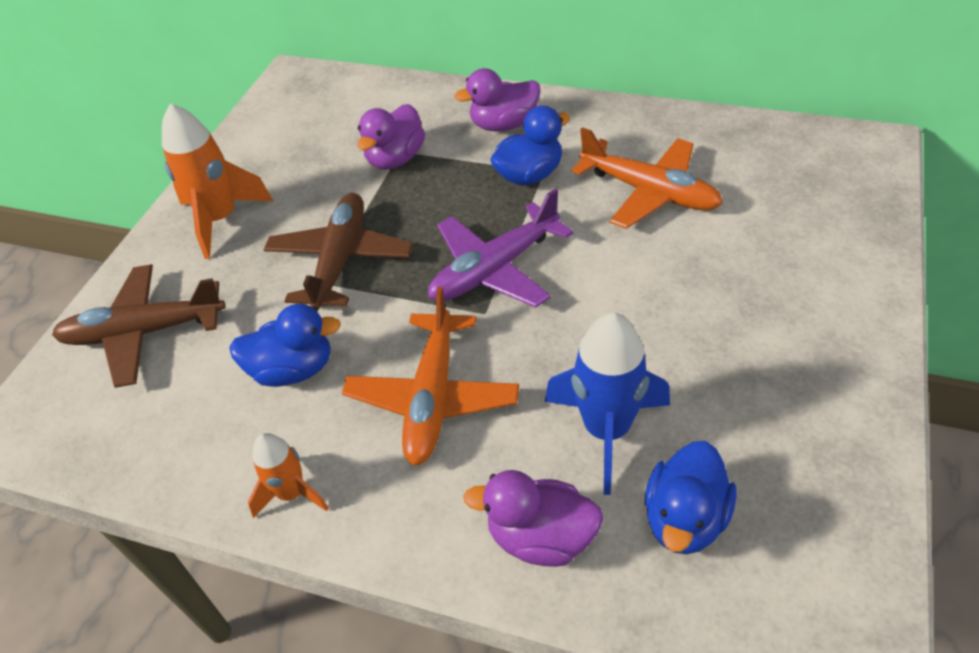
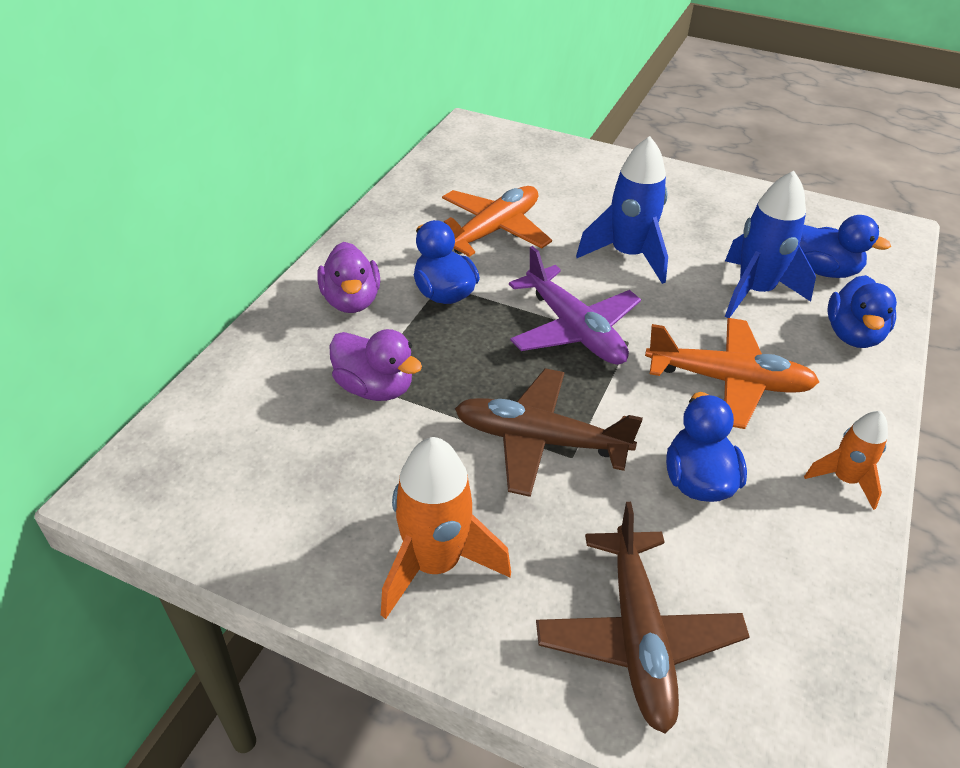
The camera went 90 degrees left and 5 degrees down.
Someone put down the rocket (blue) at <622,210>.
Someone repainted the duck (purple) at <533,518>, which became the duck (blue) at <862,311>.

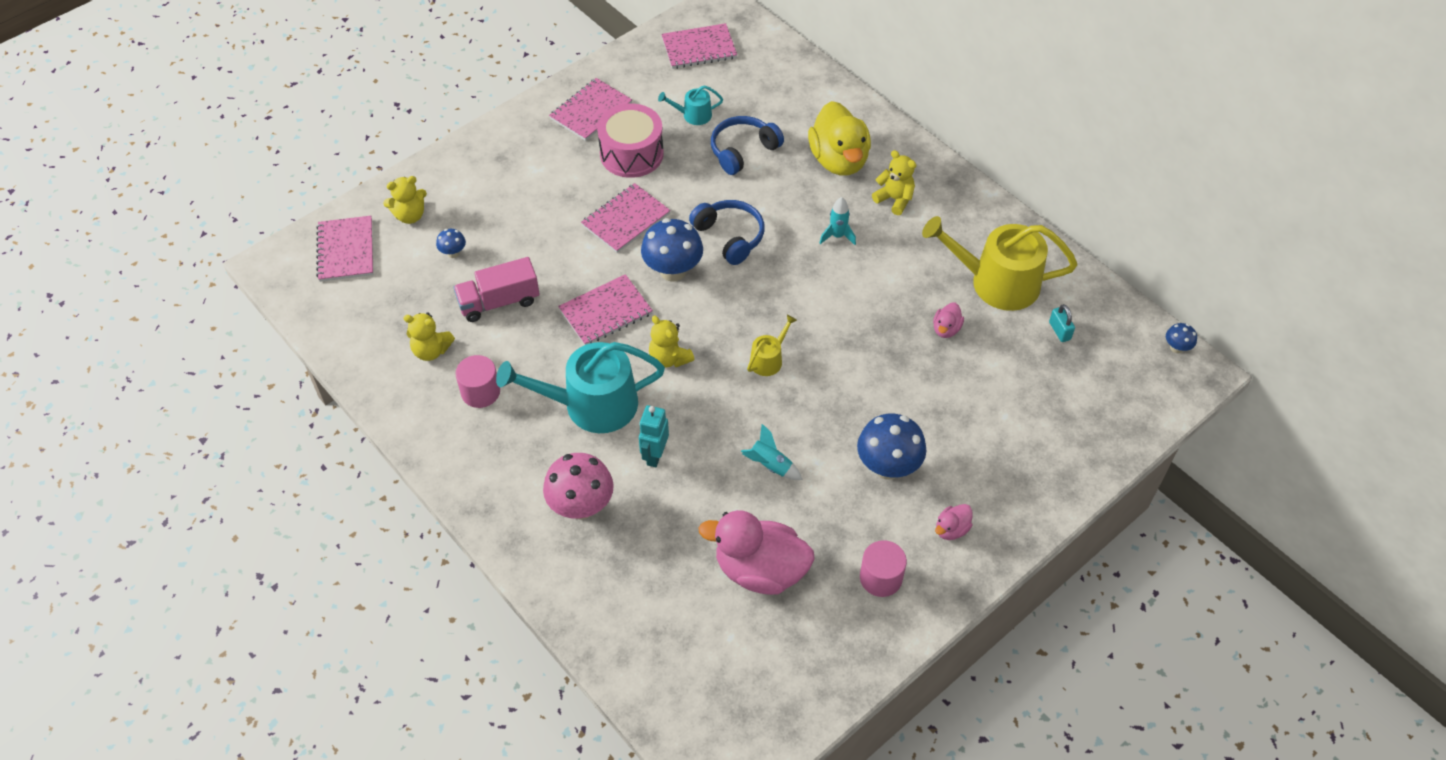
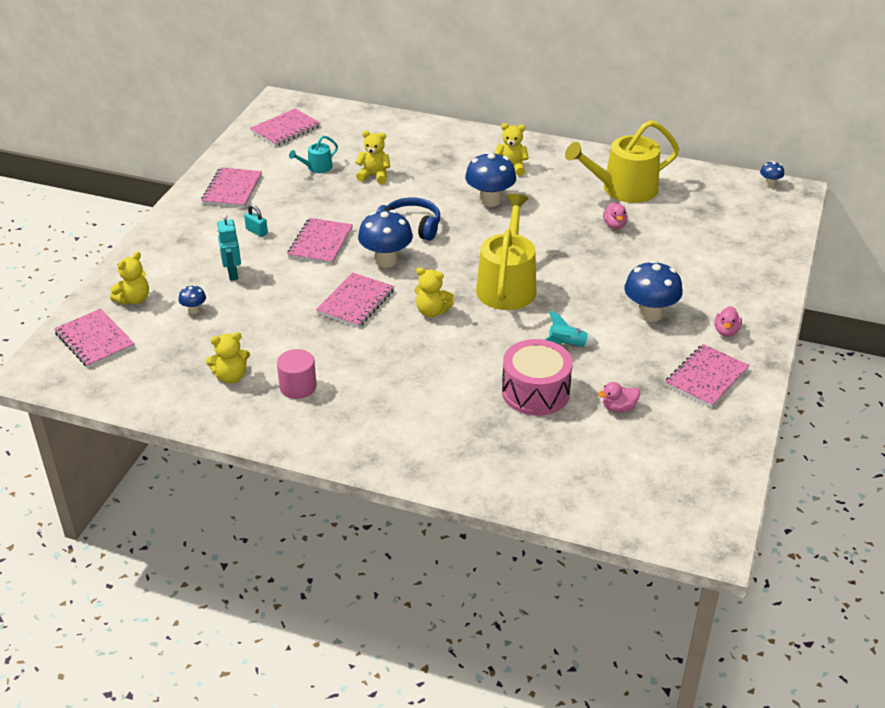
The camera went 30 degrees left and 15 degrees down.
Someone carried the robot (turquoise) from <654,436> to <229,247>.
Someone carried the padlock (turquoise) from <1062,323> to <256,221>.
Someone swapped the headphones (blue) at <747,145> for the teddy bear (yellow) at <372,157>.
Someone swapped the rocket (turquoise) at <838,221> for the mushroom (blue) at <490,179>.
Someone scaled the watering can (yellow) at <772,345> by 2.16.
Someone carried the drum (pink) from <630,141> to <537,377>.
Someone scaled the duck (pink) at <756,552> by 0.44.
Someone swapped the cylinder (pink) at <883,568> for the notebook (pink) at <707,376>.
Someone took away the truck (pink) at <496,289>.
Someone took away the watering can (turquoise) at <580,387>.
Someone took away the mushroom (pink) at <578,486>.
Someone took away the duck (yellow) at <839,138>.

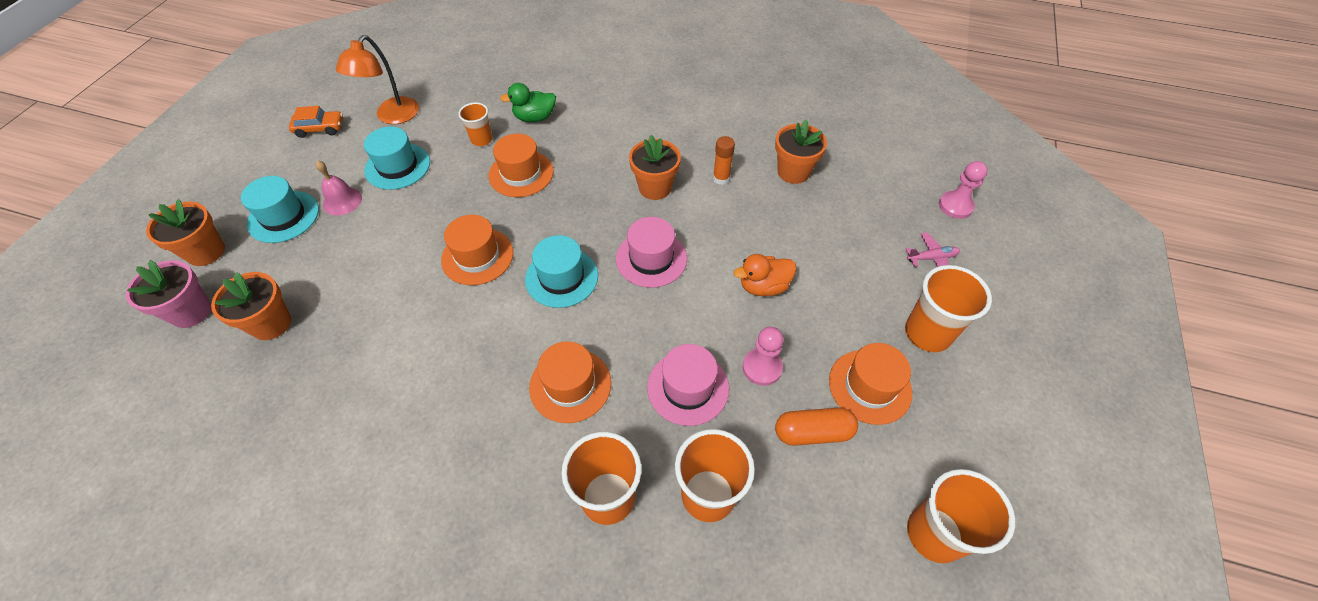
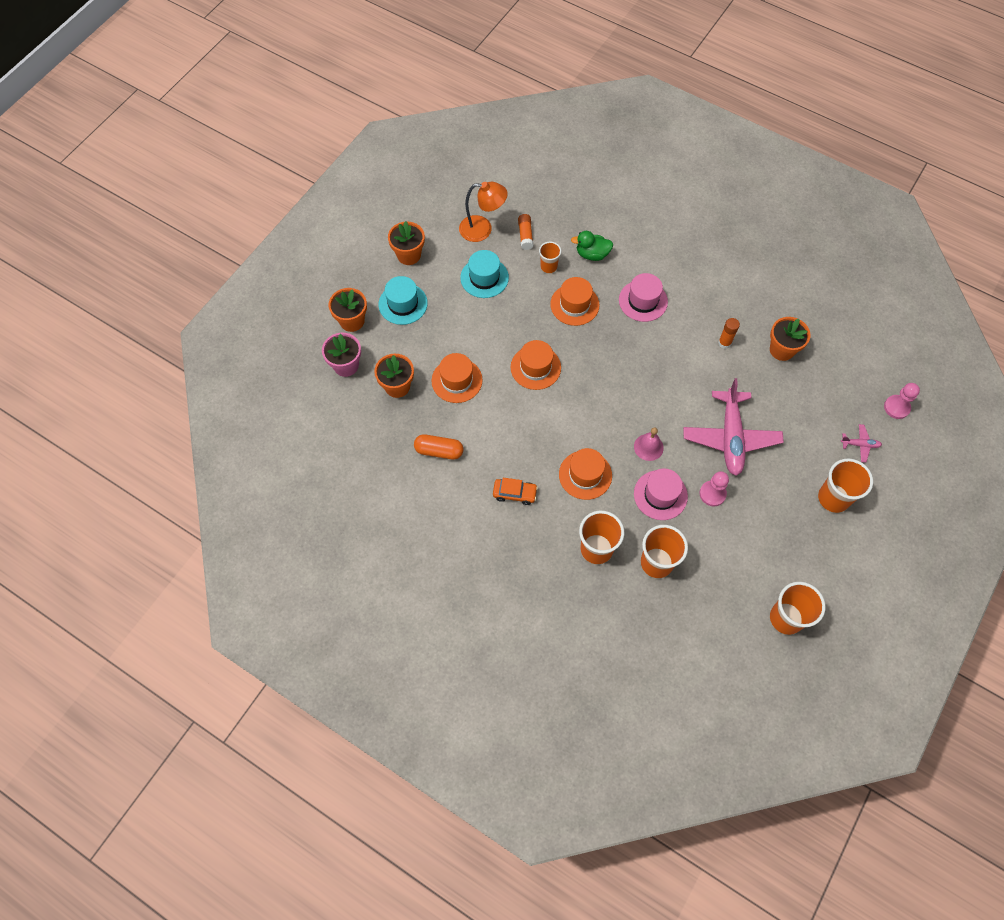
The camera went 15 degrees right and 10 degrees up.
Someone carried the flower pot (orange) from <655,167> to <406,243>.
Someone carried the capsule (orange) from <816,427> to <439,446>.
Someone carried the hat (orange) from <870,384> to <457,378>.
Someone rotated the lamp (orange) at <377,79> by 120 degrees counterclockwise.
Someone carried the car (orange) from <316,122> to <515,491>.
Someone put down the glue stick (orange) at <525,232>.
Someone carried the hat (pink) from <651,252> to <643,297>.
Someone carried the bell (pink) from <339,188> to <649,444>.
Someone swapped the duck (orange) at <765,275> for the plane (pink) at <733,427>.
Someone took away the hat (turquoise) at <561,271>.

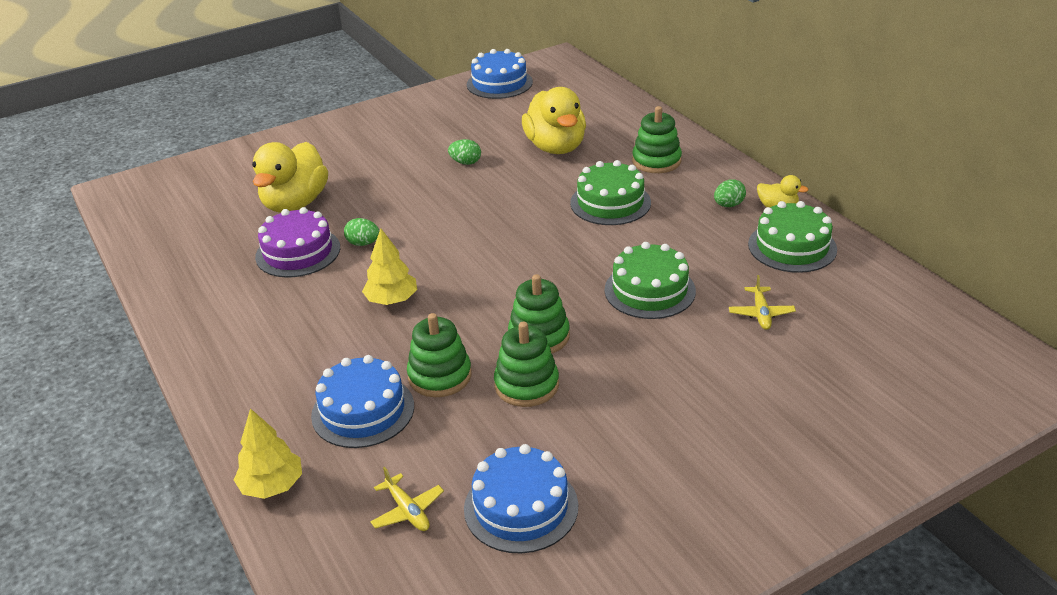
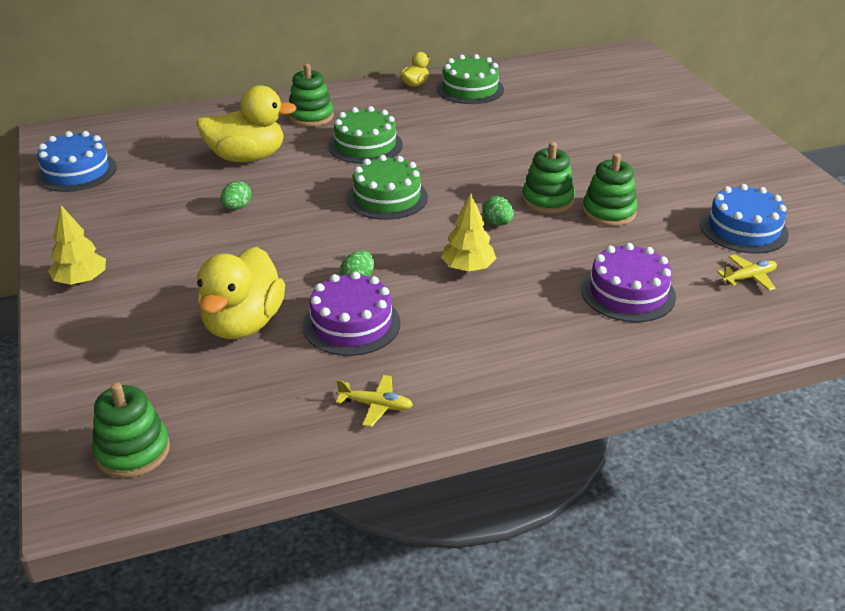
The camera went 80 degrees left and 0 degrees up.
Someone carried the tree (yellow) from <268,453> to <77,245>.
Someone carried the stacking toy (green) from <439,355> to <131,430>.
Someone rotated the duck (yellow) at <290,177> by 75 degrees clockwise.
Someone carried the plane (yellow) from <762,302> to <374,401>.
Someone carried the cake (green) from <650,280> to <387,187>.
Someone carried the egg (green) from <730,193> to <498,211>.
Someone repainted the cake (blue) at <362,401>, which became the cake (purple) at <628,282>.

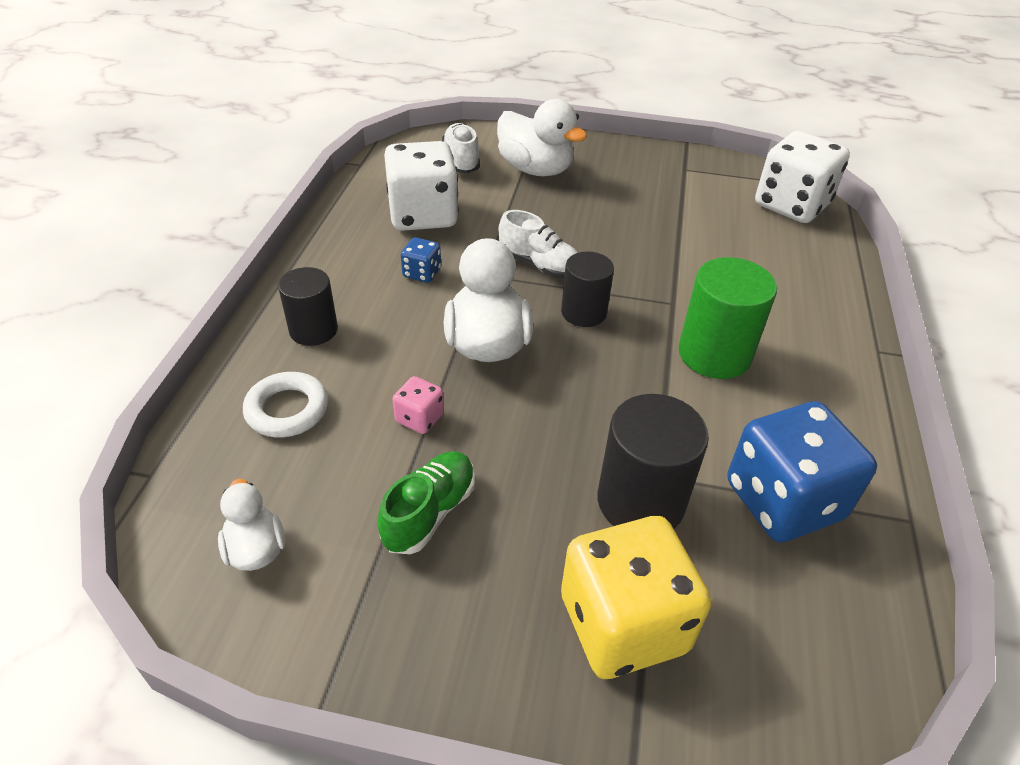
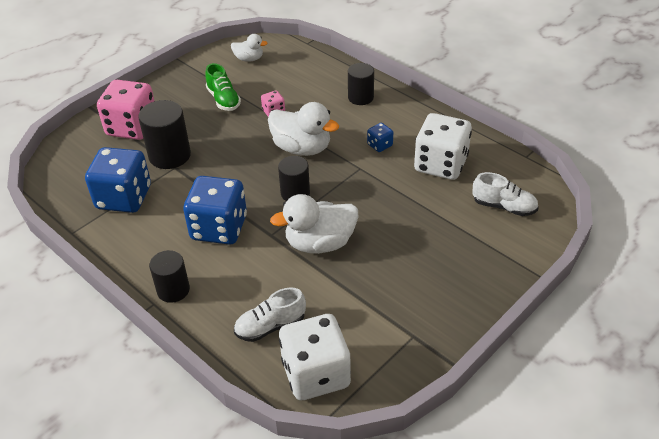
The camera went 125 degrees right and 0 degrees up.
Someone repainted the dice (yellow) at <636,597>, which became the dice (pink) at <126,110>.
Someone put down the cylinder (black) at <169,276>.
Someone swapped the cylinder (green) at <727,318> for the dice (blue) at <215,210>.
Someone carried the shoe (white) from <538,244> to <270,314>.
Someone carried the duck (white) from <542,137> to <314,224>.
Someone took away the ring (white) at <285,404>.

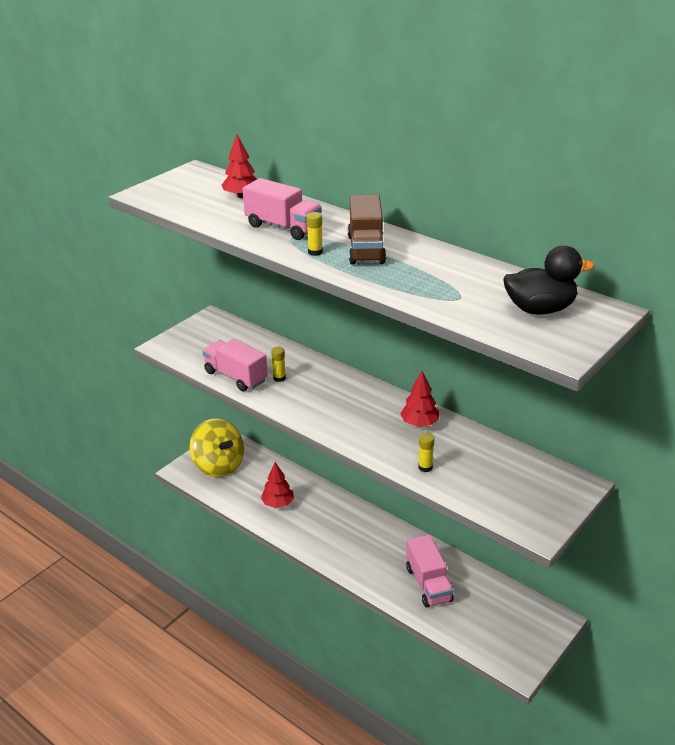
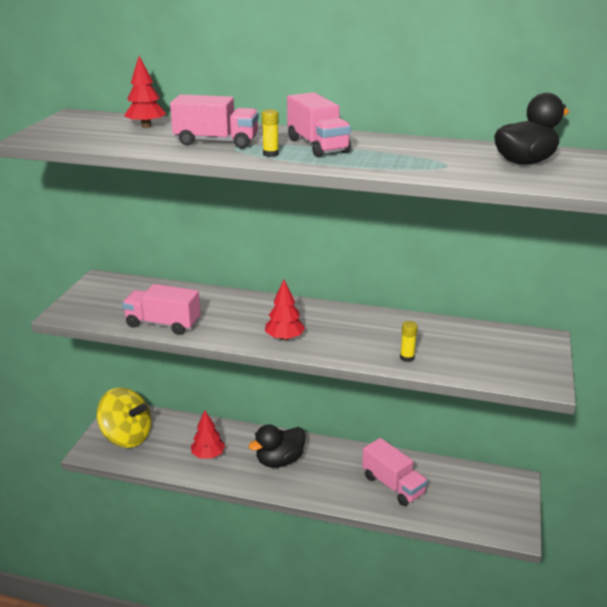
The camera went 25 degrees left and 5 degrees down.
Someone put down the duck (black) at <277,446>.
Someone carried the tree (red) from <419,399> to <285,310>.
Someone repainted the truck (brown) at <367,229>, which became the truck (pink) at <319,125>.
Someone took away the glue stick (yellow) at <278,364>.

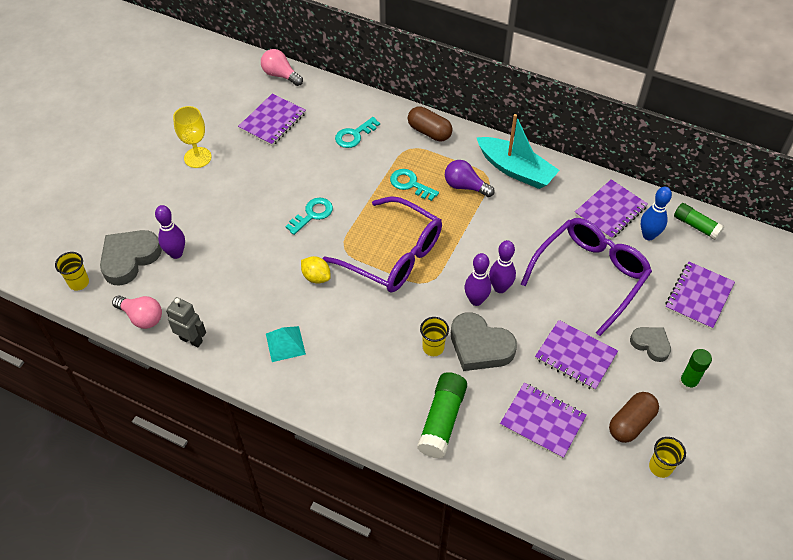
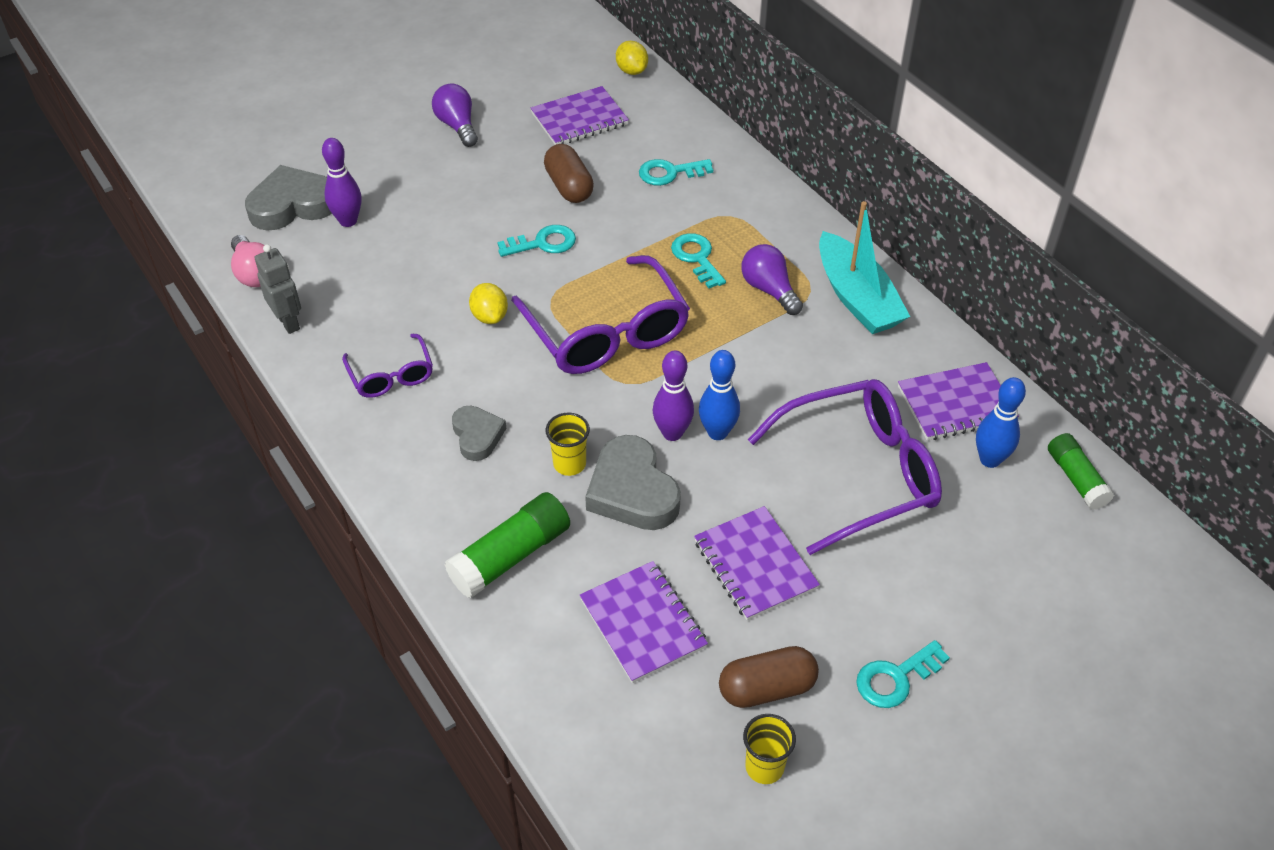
The camera went 30 degrees right and 5 degrees down.
Someone swapped the pyramid (turquoise) at <286,344> for the glasses (purple) at <387,366>.
Someone swapped the goblet (yellow) at <192,137> for the light bulb (purple) at <455,115>.
Someone carried the heart (grey) from <650,344> to <479,433>.
Someone carried the capsule (brown) from <430,123> to <569,173>.
Someone swapped the light bulb (pink) at <282,67> for the lemon (yellow) at <632,58>.
Someone repainted the bowling pin (purple) at <502,266>, which became the bowling pin (blue) at <719,395>.
Someone swapped the glue stick (green) at <695,370> for the key (turquoise) at <903,674>.
Someone took away the cup (yellow) at <72,271>.
Someone took away the notebook (purple) at <700,296>.

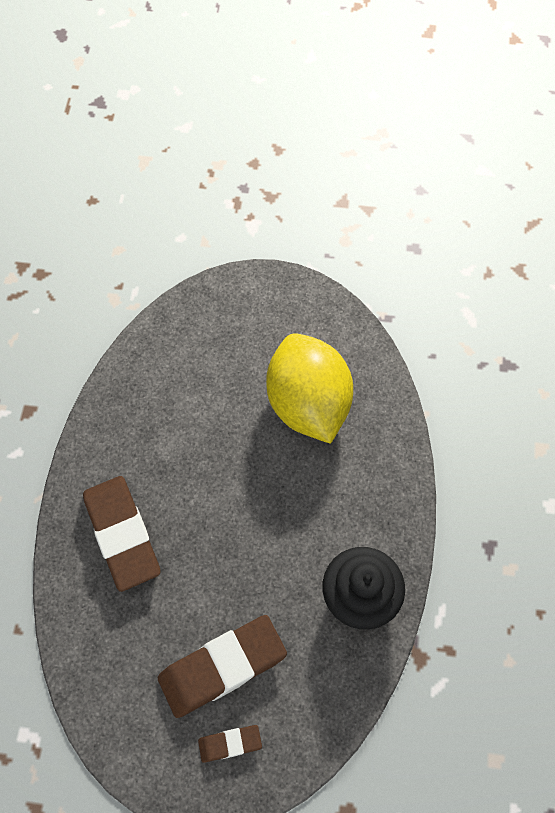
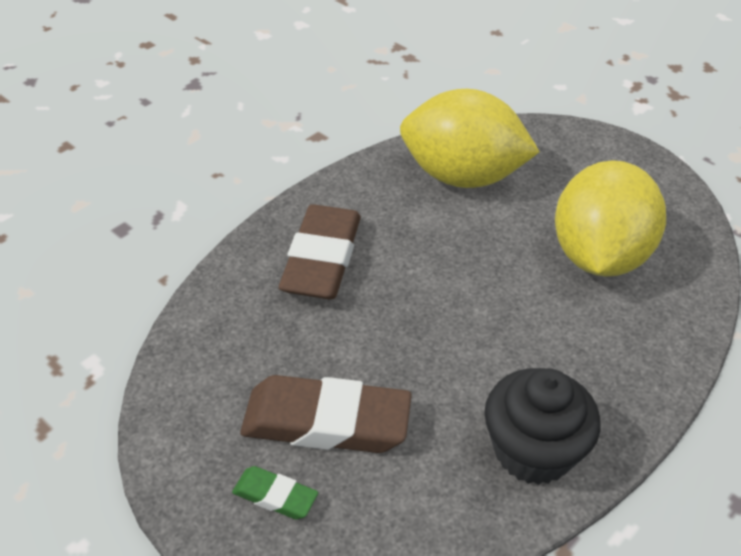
The camera went 35 degrees right and 20 degrees down.
Someone repainted the eraser (brown) at <230,744>, which became the eraser (green) at <275,492>.
Someone put down the lemon (yellow) at <470,138>.

